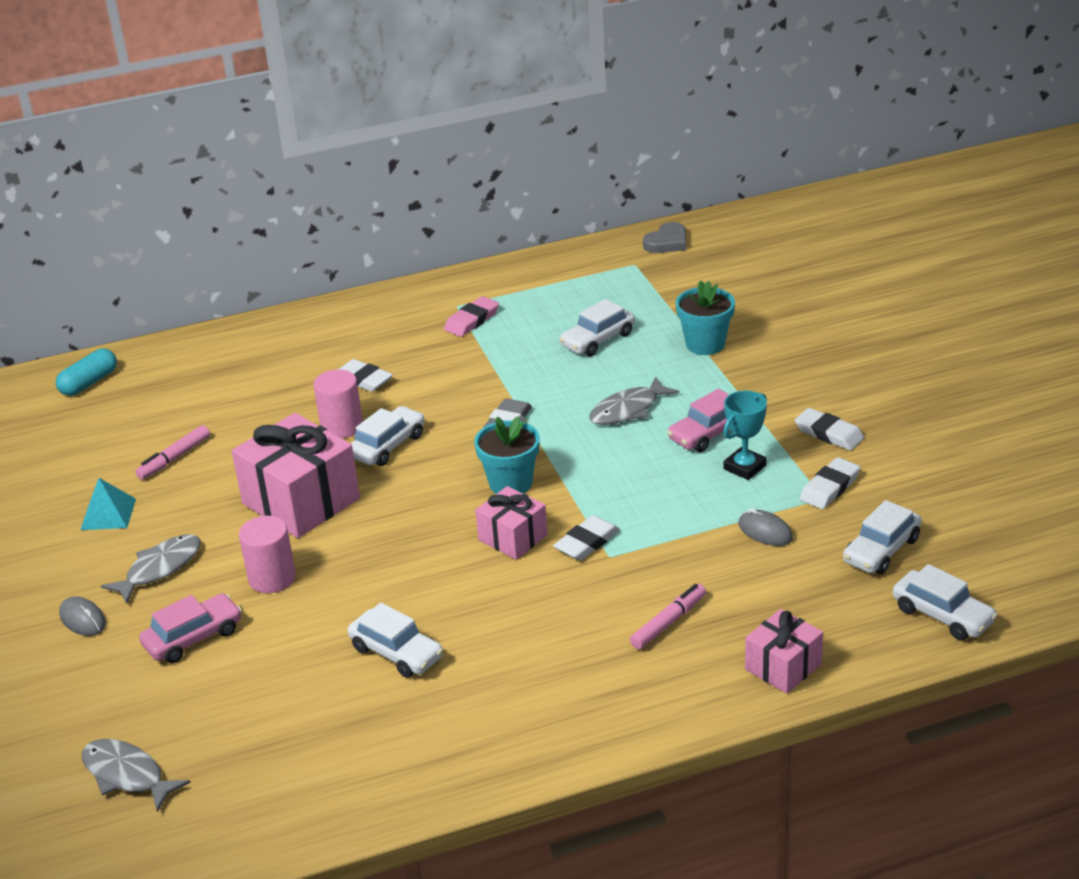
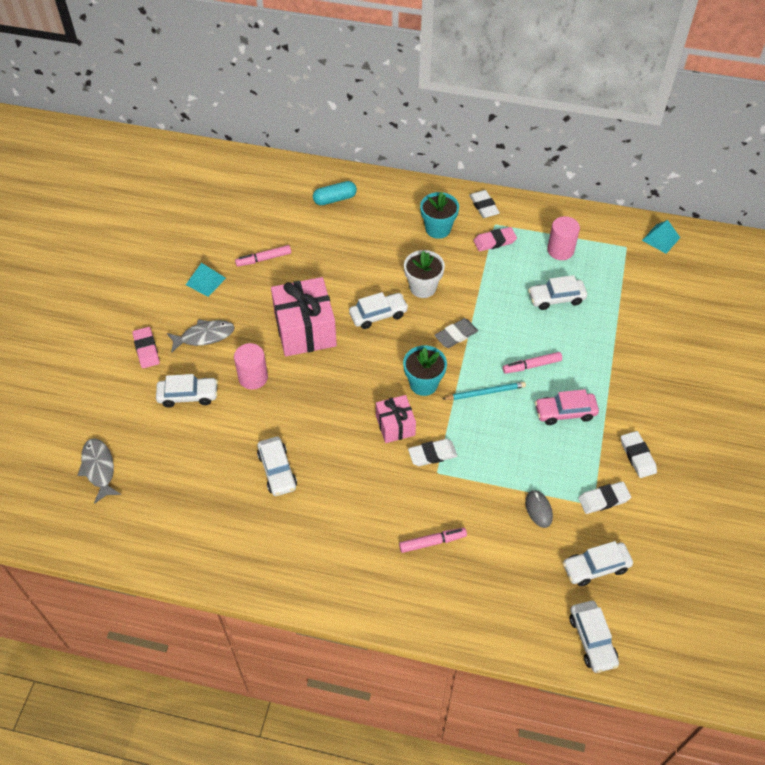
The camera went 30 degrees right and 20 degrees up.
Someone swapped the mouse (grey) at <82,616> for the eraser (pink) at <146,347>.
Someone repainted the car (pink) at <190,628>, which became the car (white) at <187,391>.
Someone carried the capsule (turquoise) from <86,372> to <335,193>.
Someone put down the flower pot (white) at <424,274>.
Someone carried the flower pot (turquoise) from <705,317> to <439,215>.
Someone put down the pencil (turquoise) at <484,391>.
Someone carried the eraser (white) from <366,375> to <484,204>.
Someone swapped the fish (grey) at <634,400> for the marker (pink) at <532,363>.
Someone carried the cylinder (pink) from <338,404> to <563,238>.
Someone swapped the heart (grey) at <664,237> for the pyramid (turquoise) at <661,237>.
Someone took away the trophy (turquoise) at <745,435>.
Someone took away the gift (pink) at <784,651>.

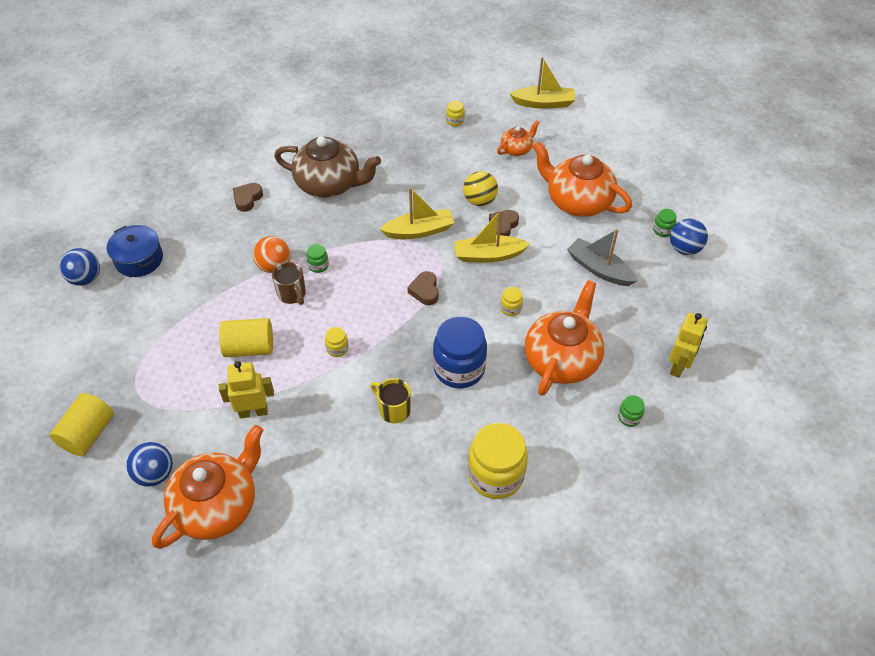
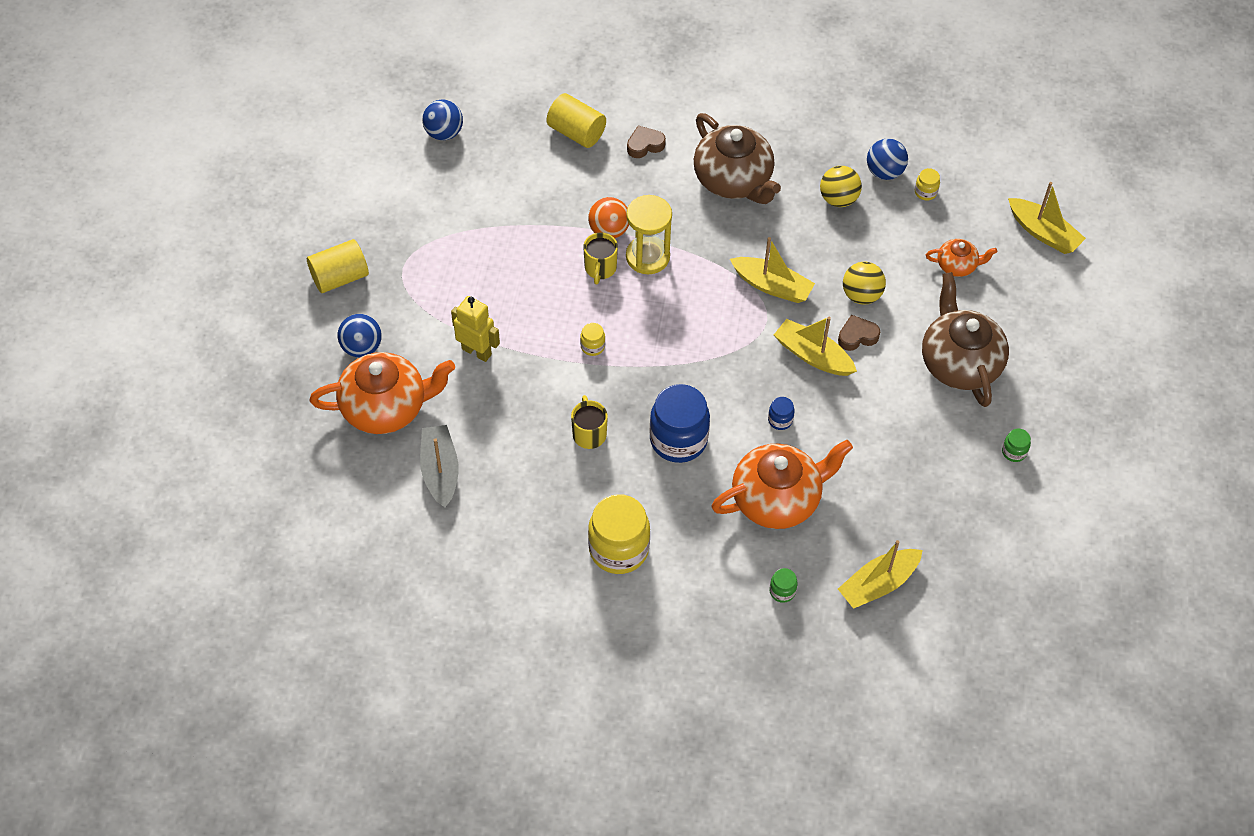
The camera went 40 degrees right and 5 degrees up.
Someone carried the boat (grey) from <602,257> to <439,466>.
Someone carried the cylinder (yellow) from <246,337> to <576,120>.
Someone repainted the mug (brown) at <289,283>, which became the mug (yellow) at <600,258>.
Someone swapped the jar (green) at <317,258> for the hourglass (yellow) at <649,234>.
Someone repainted the jar (yellow) at <511,301>, which became the jar (blue) at <781,413>.
Someone put down the ball (yellow) at <841,186>.
Someone swapped the robot (yellow) at <688,345> for the boat (yellow) at <880,574>.
Someone carried the ball (blue) from <689,237> to <887,159>.
Someone repainted the teapot (orange) at <582,179>, which became the teapot (brown) at <965,339>.
Someone took away the pot (blue) at <135,251>.
Someone took away the heart (brown) at <423,288>.

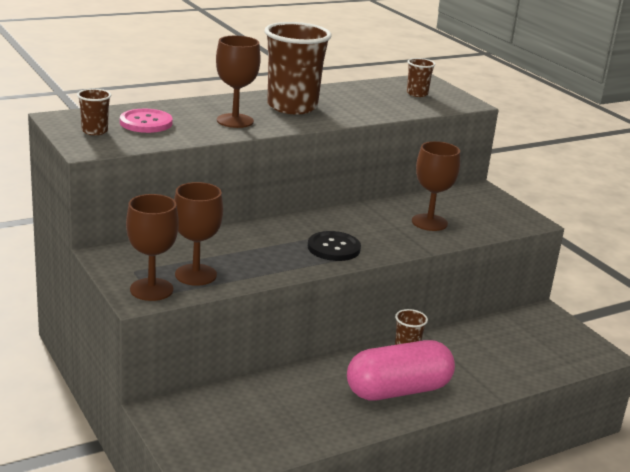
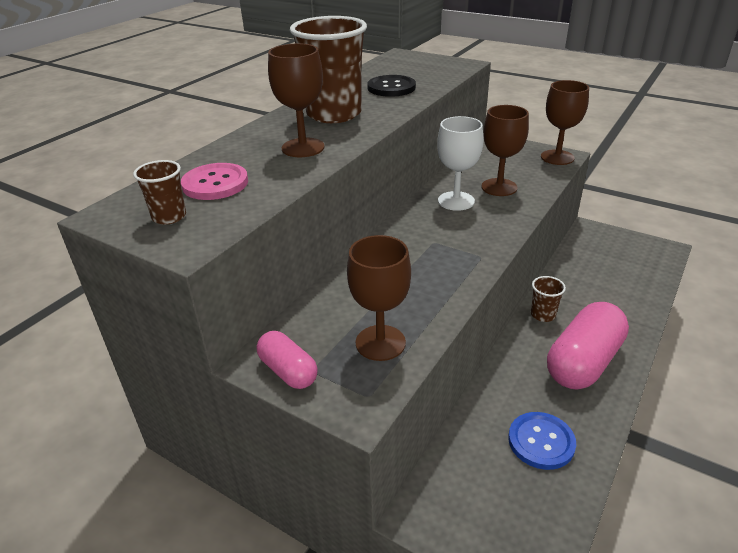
The camera went 25 degrees left and 10 degrees up.
Someone put down the capsule (pink) at <287,360>.
Someone carried the button (black) from <334,246> to <391,86>.
Someone put down the goblet (white) at <460,163>.
Someone put down the button (blue) at <542,441>.
Someone carried the goblet (brown) from <152,247> to <565,122>.
Someone took away the cup (brown) at <421,77>.

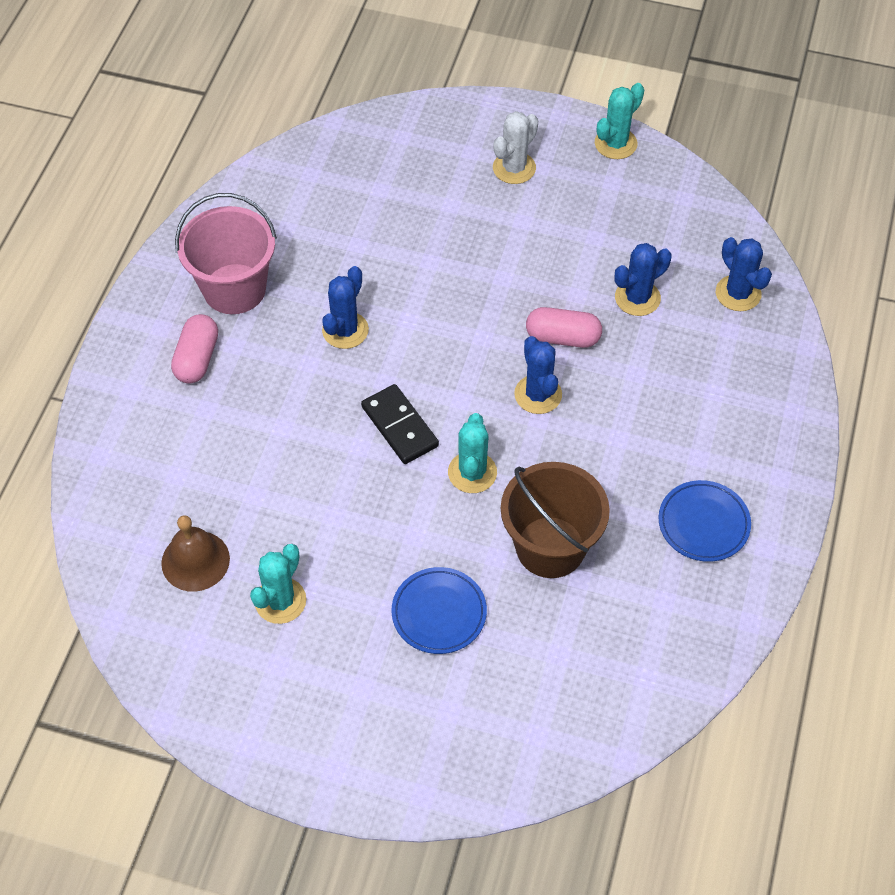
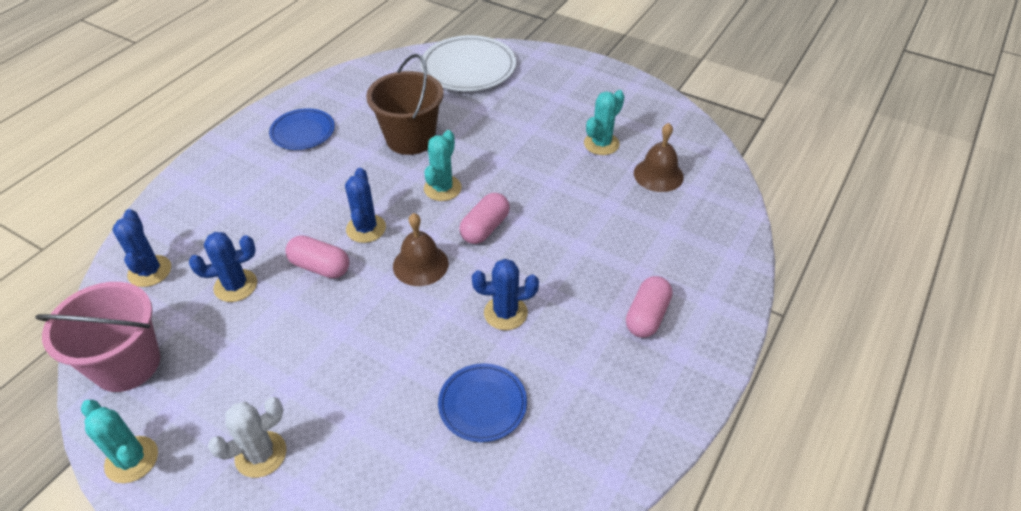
The camera went 165 degrees left and 10 degrees down.
Someone carried the bucket (pink) from <226,253> to <97,337>.
Someone rotated the cactus (turquoise) at <619,121> by 75 degrees clockwise.
Someone put down the bell (brown) at <420,249>.
Someone put down the plate (white) at <468,63>.
Someone carried the plate (blue) from <439,610> to <482,402>.
Someone swapped the domino (black) at <400,424> for the capsule (pink) at <484,218>.
Someone rotated the cactus (blue) at <345,307> by 45 degrees clockwise.

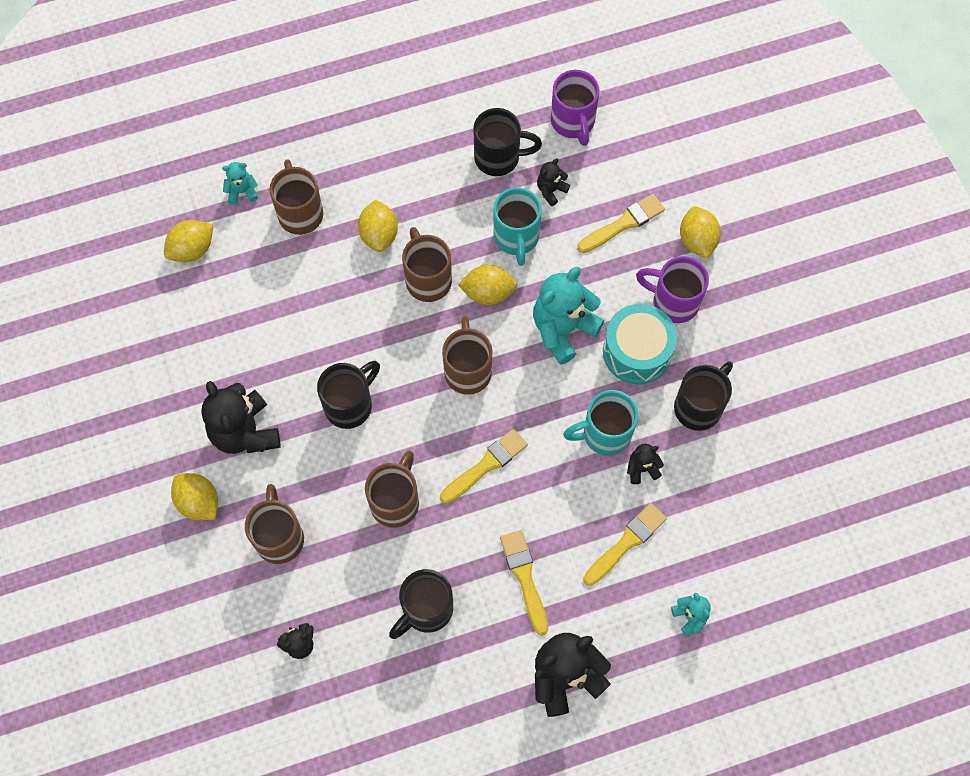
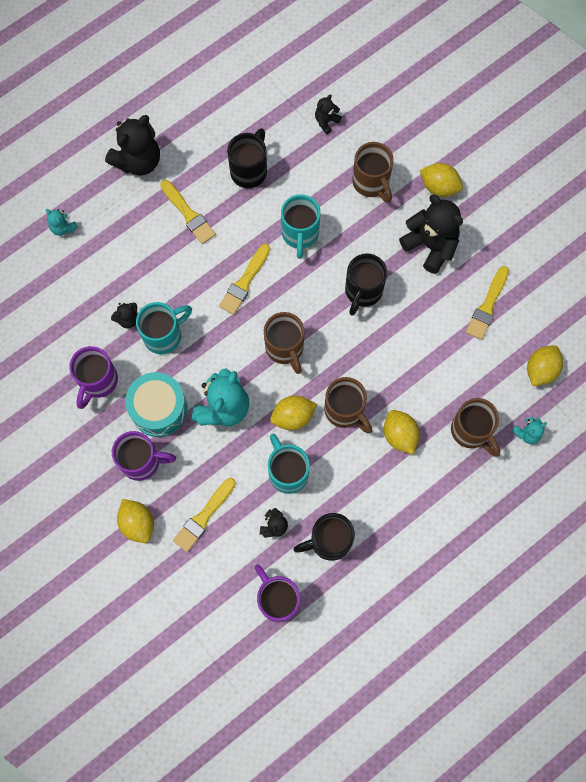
The camera went 160 degrees right and 5 degrees up.
Someone repainted the mug (black) at <703,396>, which became the mug (purple) at <93,377>.
Someone repainted the mug (brown) at <392,489>, which became the mug (turquoise) at <301,226>.
Someone carried the brush (yellow) from <625,544> to <487,303>.

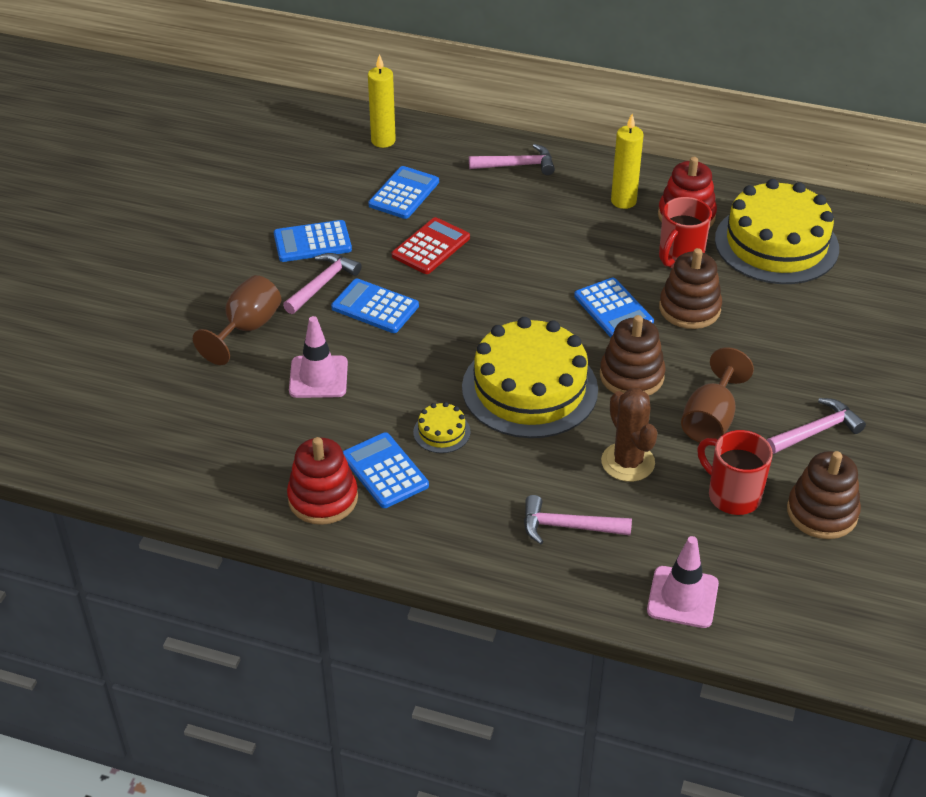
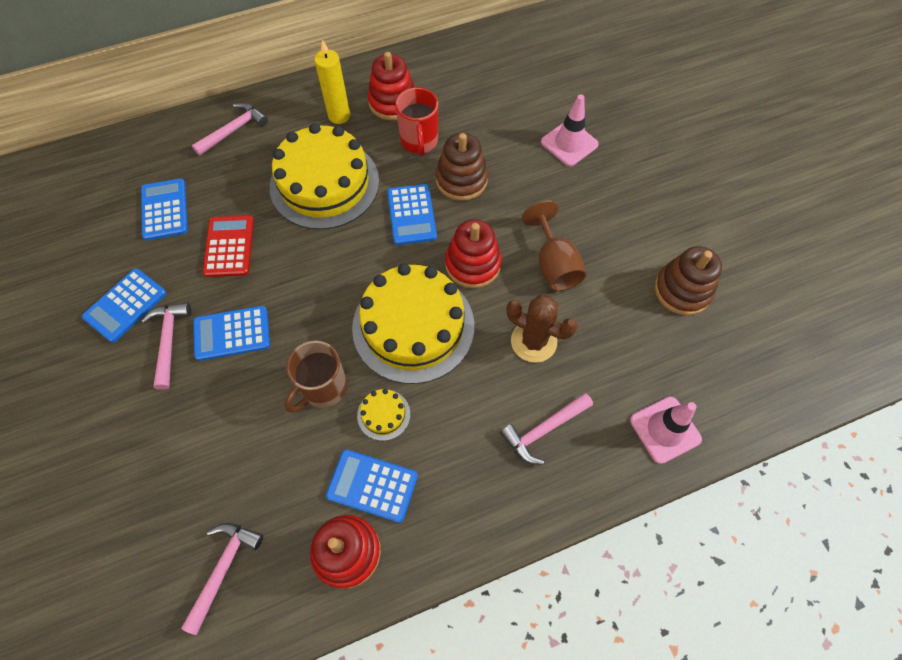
The camera went 40 degrees left and 20 degrees up.
Someone carried the hammer (pink) from <816,426> to <222,579>.
Someone carried the cake (yellow) from <777,231> to <324,176>.
Someone put down the mug (brown) at <315,377>.
Someone rotated the calculator (blue) at <614,307> by 60 degrees clockwise.
Someone repainted the stacking toy (brown) at <633,355>, which became the stacking toy (red) at <473,254>.
Someone carried the traffic cone (pink) from <318,357> to <570,130>.
Someone took away the goblet (brown) at <237,320>.
Someone took away the candle (yellow) at <382,101>.
Someone took away the mug (red) at <735,472>.

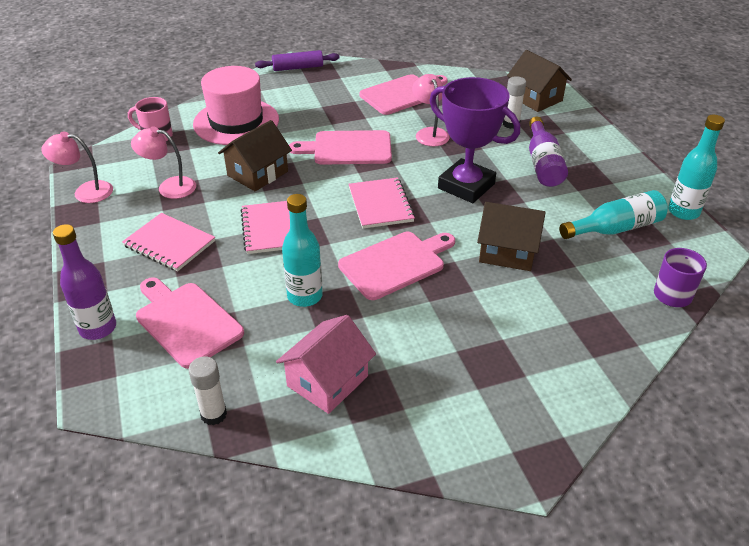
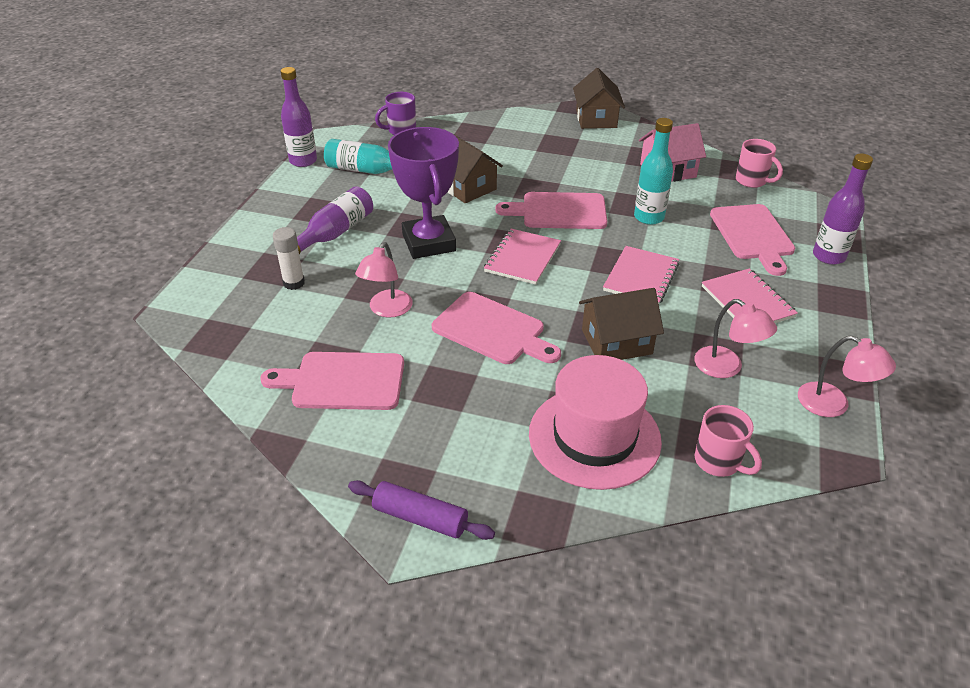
The camera went 145 degrees left and 0 degrees up.
Someone repainted the bottle (turquoise) at <696,167>, which became the bottle (purple) at <299,117>.
Someone carried the house (brown) from <539,81> to <599,98>.
Someone swapped the glue stick (white) at <208,390> for the mug (pink) at <759,163>.

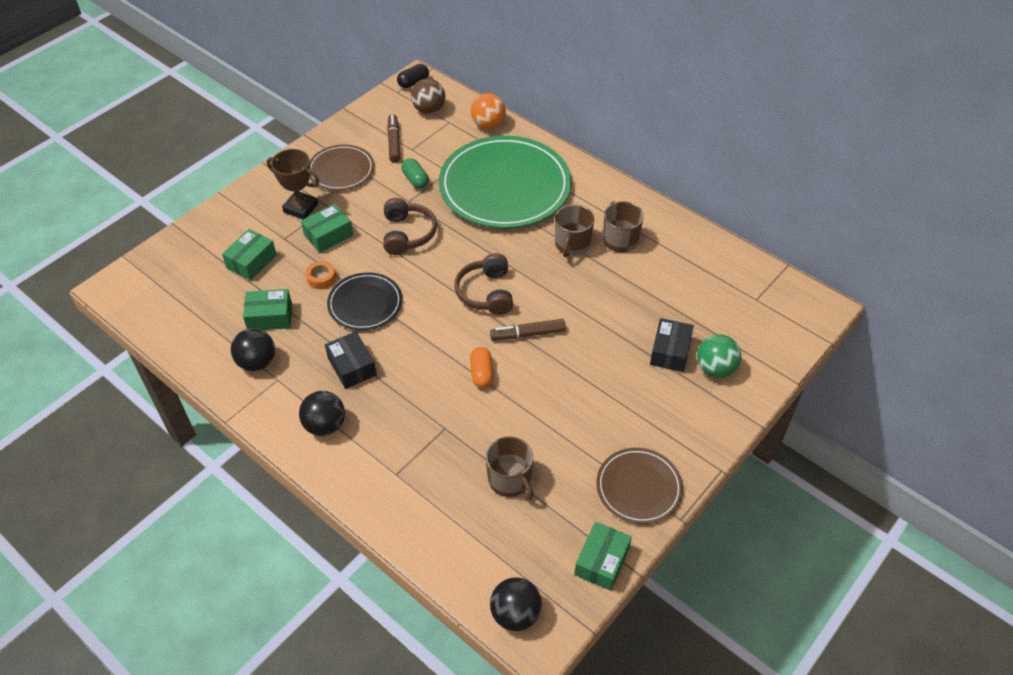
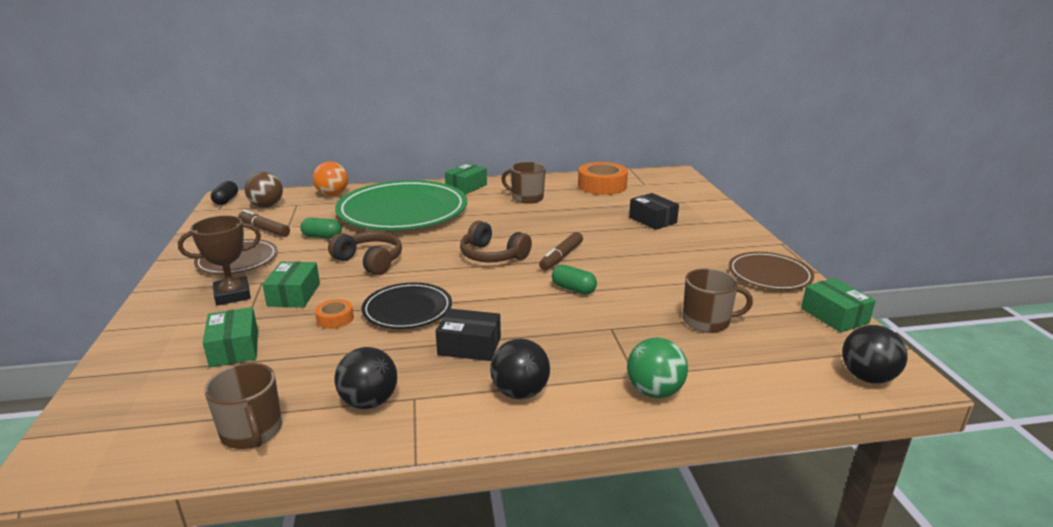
The camera went 50 degrees left and 25 degrees down.
Someone carried the mug (brown) from <574,230> to <243,406>.
Someone carried the box (green) from <267,309> to <466,178>.
Someone repainted the capsule (orange) at <481,367>, which became the capsule (green) at <574,279>.
Someone put down the tape (orange) at <603,178>.
Someone carried the ball (green) from <719,356> to <657,368>.

